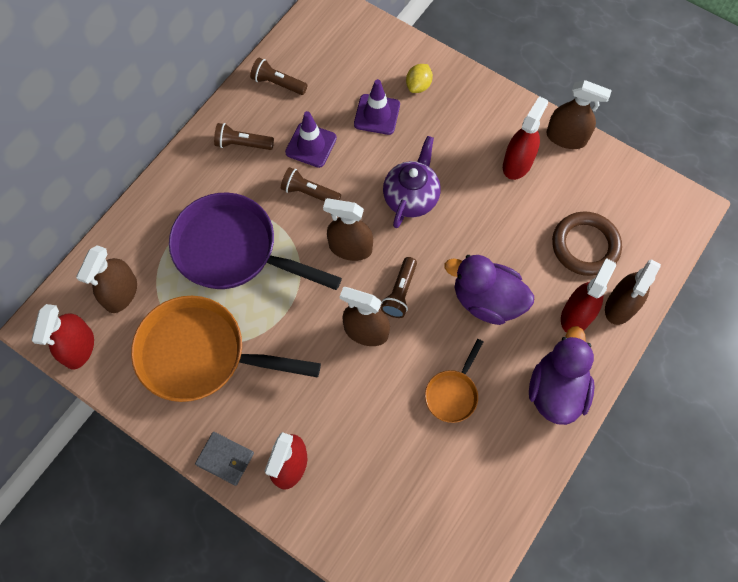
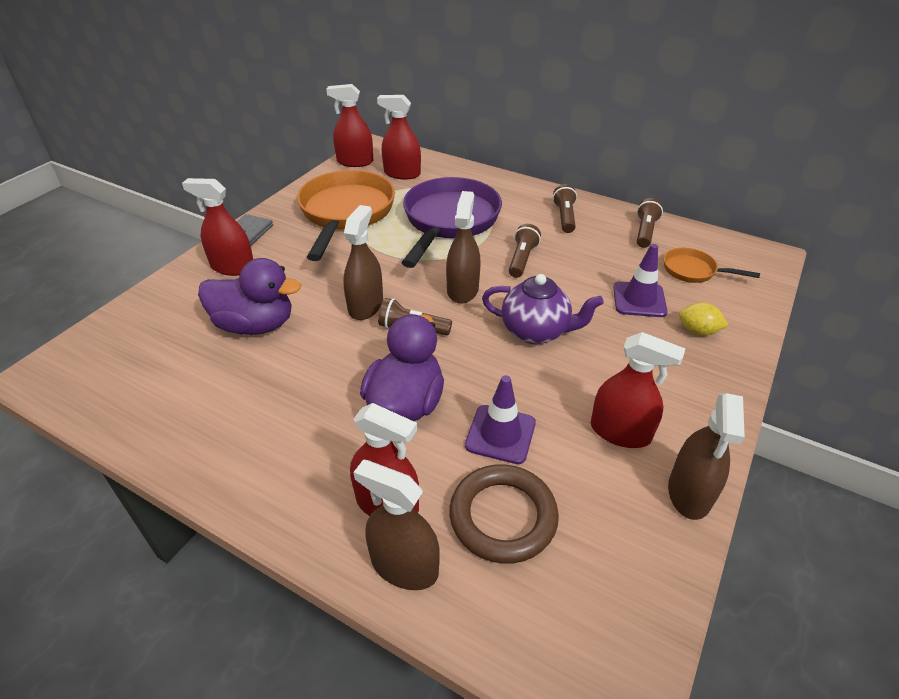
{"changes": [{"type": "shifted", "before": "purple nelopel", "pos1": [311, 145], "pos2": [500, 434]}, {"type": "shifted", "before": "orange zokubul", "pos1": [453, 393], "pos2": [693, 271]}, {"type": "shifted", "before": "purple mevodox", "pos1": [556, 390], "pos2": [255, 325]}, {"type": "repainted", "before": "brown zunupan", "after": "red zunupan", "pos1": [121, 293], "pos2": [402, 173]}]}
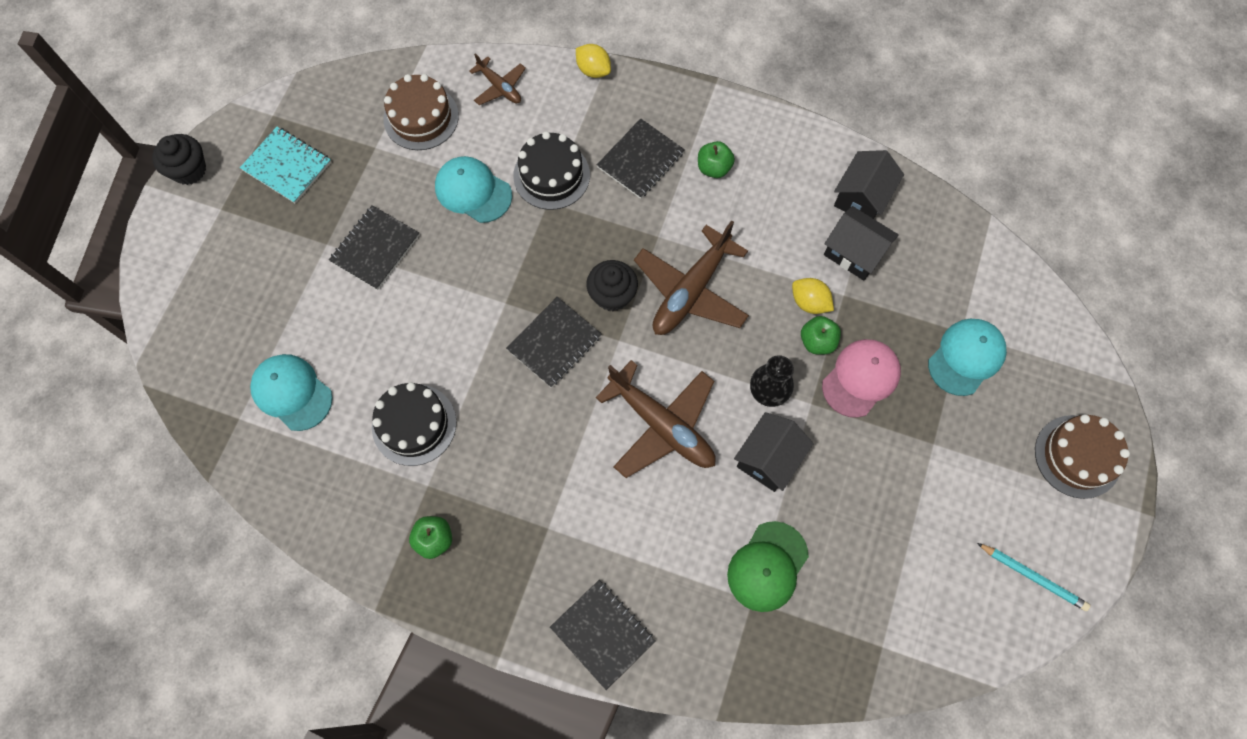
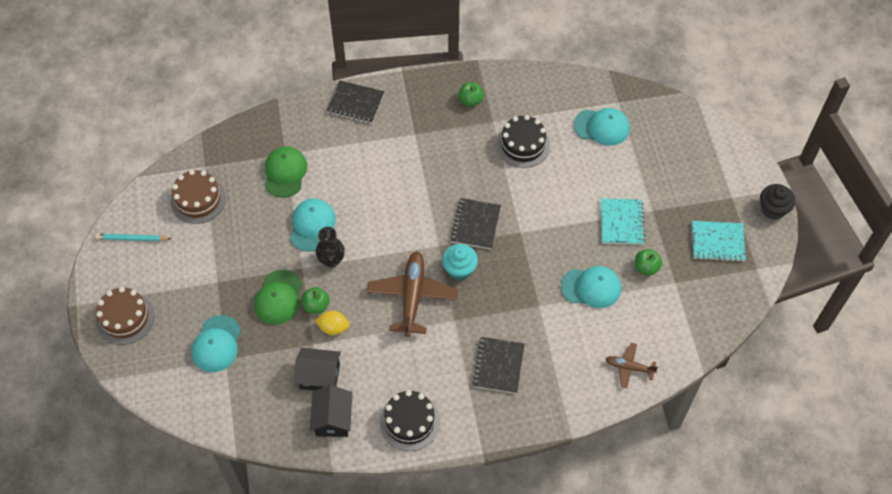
{"changes": [{"type": "gone", "before": "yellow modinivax", "pos1": [593, 70]}, {"type": "gone", "before": "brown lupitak", "pos1": [662, 425]}, {"type": "shifted", "before": "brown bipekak", "pos1": [421, 117], "pos2": [198, 200]}, {"type": "shifted", "before": "black bipekak", "pos1": [551, 175], "pos2": [409, 422]}, {"type": "shifted", "before": "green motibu", "pos1": [714, 168], "pos2": [646, 267]}, {"type": "swapped", "before": "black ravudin", "after": "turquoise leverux", "pos1": [769, 458], "pos2": [312, 225]}, {"type": "repainted", "before": "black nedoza", "after": "turquoise nedoza", "pos1": [375, 248], "pos2": [621, 222]}, {"type": "repainted", "before": "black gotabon", "after": "turquoise gotabon", "pos1": [612, 295], "pos2": [459, 269]}, {"type": "repainted", "before": "pink leverux", "after": "green leverux", "pos1": [861, 378], "pos2": [278, 297]}]}
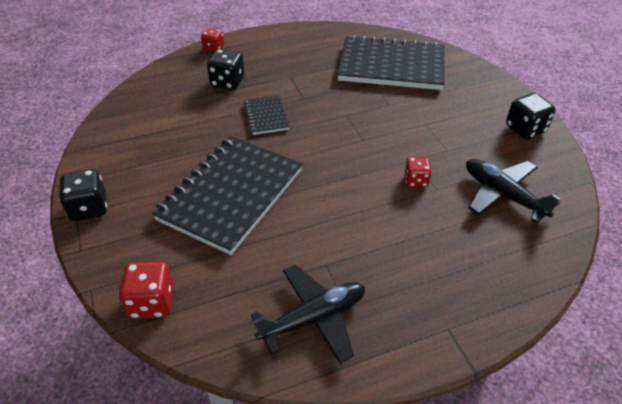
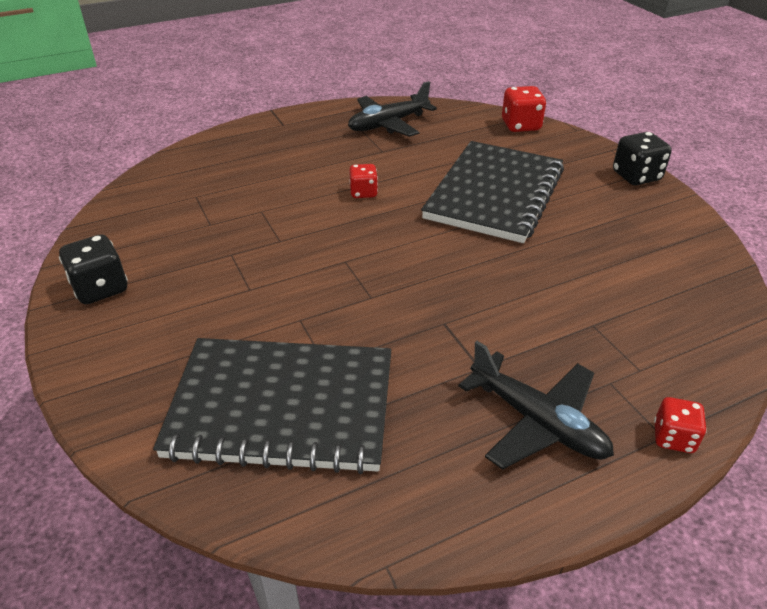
{"changes": [{"type": "gone", "before": "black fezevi", "pos1": [227, 82]}, {"type": "gone", "before": "black nedoza", "pos1": [266, 116]}, {"type": "shifted", "before": "red fezevi", "pos1": [416, 180], "pos2": [363, 193]}, {"type": "shifted", "before": "black lupitak", "pos1": [503, 195], "pos2": [537, 422]}]}
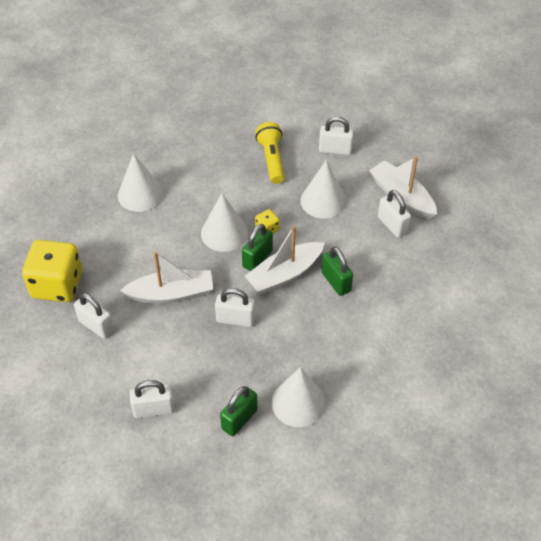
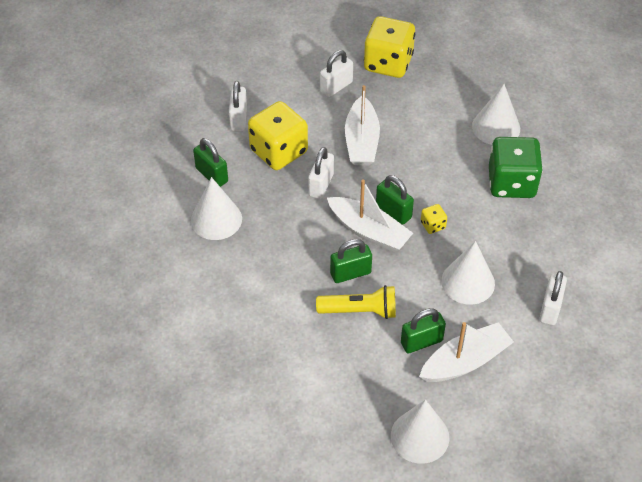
{"changes": [{"type": "new", "after": "yellow fezevi", "pos2": [278, 151]}, {"type": "new", "after": "green fezevi", "pos2": [511, 183]}, {"type": "shifted", "before": "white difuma", "pos1": [224, 233], "pos2": [420, 436]}, {"type": "shifted", "before": "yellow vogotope", "pos1": [271, 159], "pos2": [360, 310]}, {"type": "repainted", "before": "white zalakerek", "after": "green zalakerek", "pos1": [392, 225], "pos2": [421, 342]}, {"type": "rotated", "before": "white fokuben", "pos1": [284, 274], "pos2": [369, 231], "turn": 150}]}
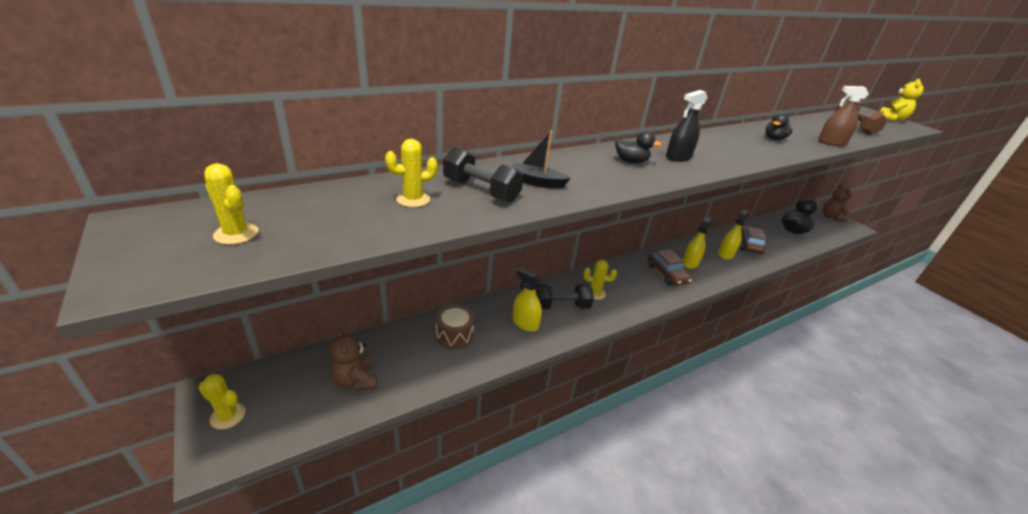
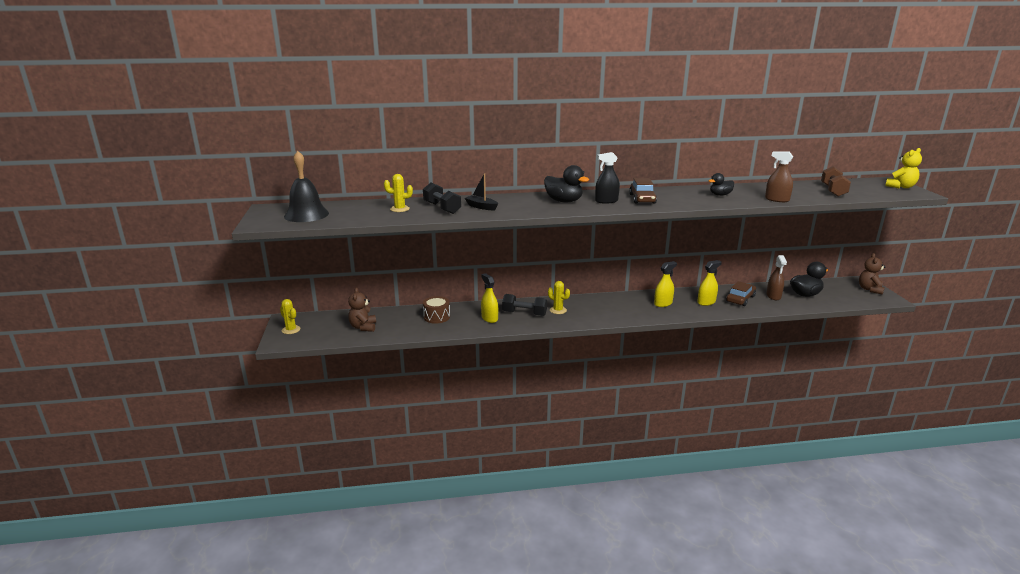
{"changes": [{"type": "new", "after": "brown zunupan", "pos2": [773, 296]}, {"type": "shifted", "before": "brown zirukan", "pos1": [667, 273], "pos2": [642, 199]}, {"type": "swapped", "before": "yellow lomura", "after": "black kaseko", "pos1": [236, 234], "pos2": [306, 214]}, {"type": "scaled", "before": "black mevodox", "pos1": [631, 161], "pos2": [564, 201], "scale": 1.6}]}
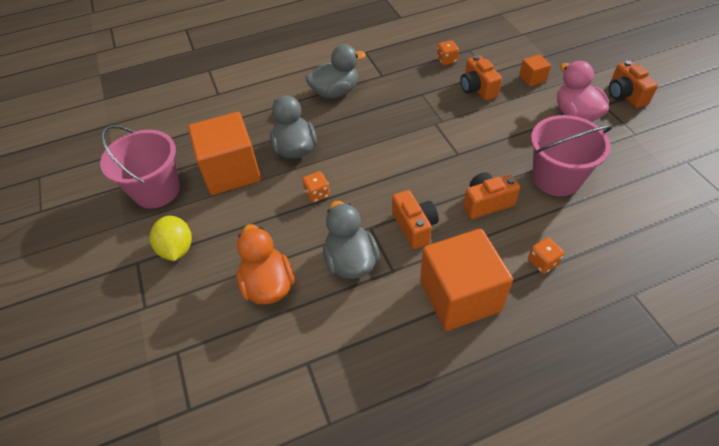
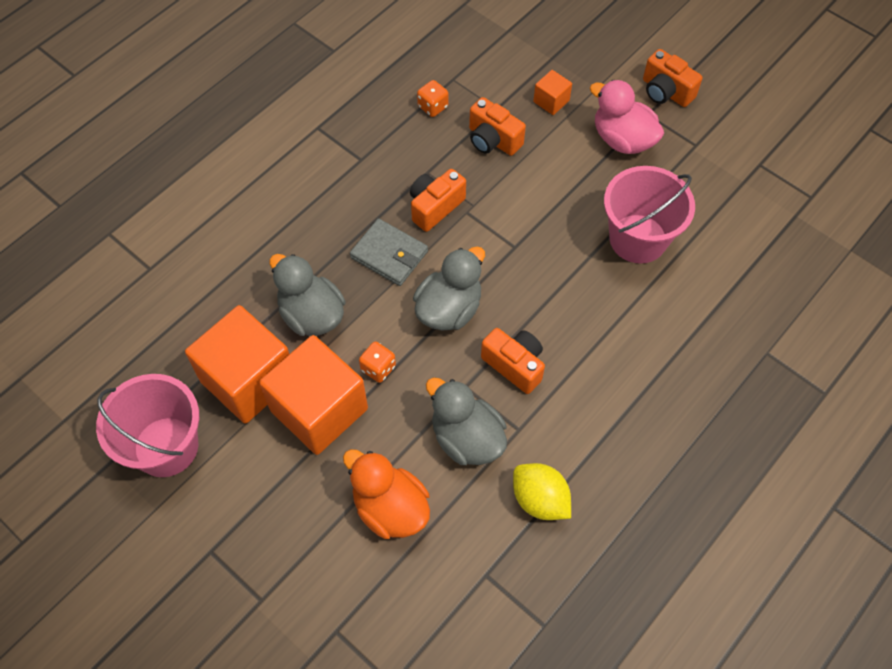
{"changes": [{"type": "gone", "before": "orange fezevi", "pos1": [542, 262]}, {"type": "new", "after": "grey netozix", "pos2": [389, 255]}, {"type": "shifted", "before": "yellow modinivax", "pos1": [177, 249], "pos2": [539, 499]}, {"type": "shifted", "before": "grey mevodox", "pos1": [335, 92], "pos2": [449, 309]}, {"type": "shifted", "before": "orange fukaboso", "pos1": [460, 296], "pos2": [319, 409]}, {"type": "shifted", "before": "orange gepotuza", "pos1": [486, 203], "pos2": [435, 207]}]}
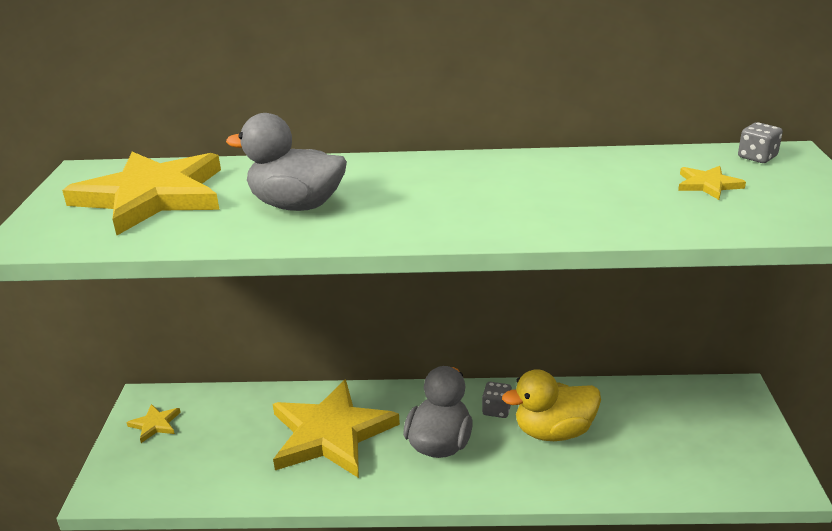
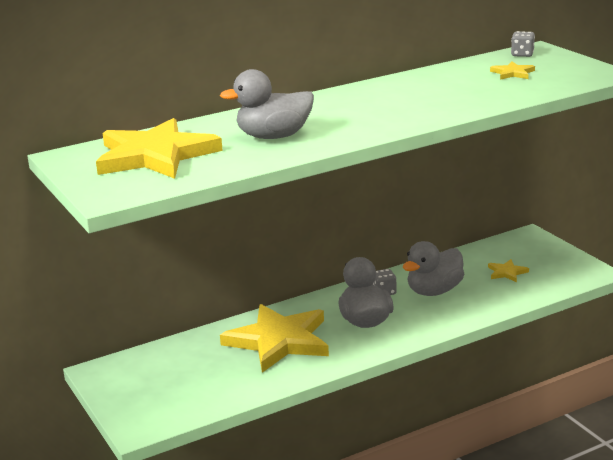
{"changes": [{"type": "shifted", "before": "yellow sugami", "pos1": [155, 424], "pos2": [507, 272]}, {"type": "repainted", "before": "yellow mevodox", "after": "grey mevodox", "pos1": [553, 431], "pos2": [434, 291]}]}
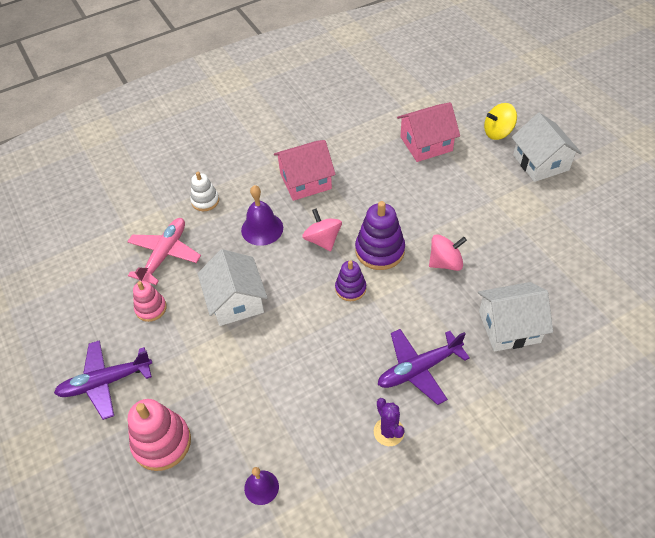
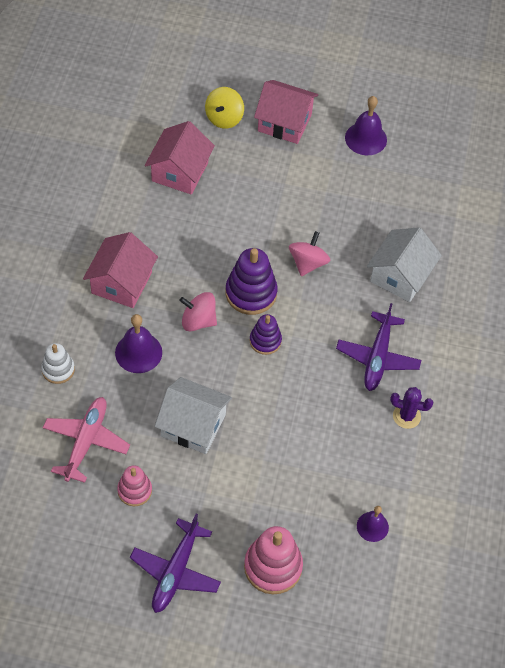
{"changes": [{"type": "new", "after": "purple kaseko", "pos2": [366, 138]}, {"type": "repainted", "before": "white ravudin", "after": "pink ravudin", "pos1": [540, 162], "pos2": [284, 122]}, {"type": "rotated", "before": "pink lupitak", "pos1": [165, 254], "pos2": [86, 441], "turn": 45}]}
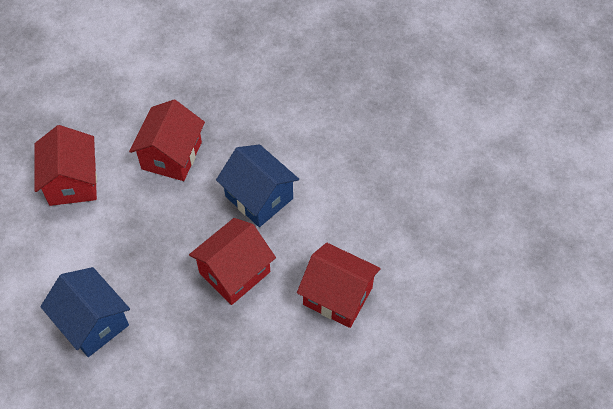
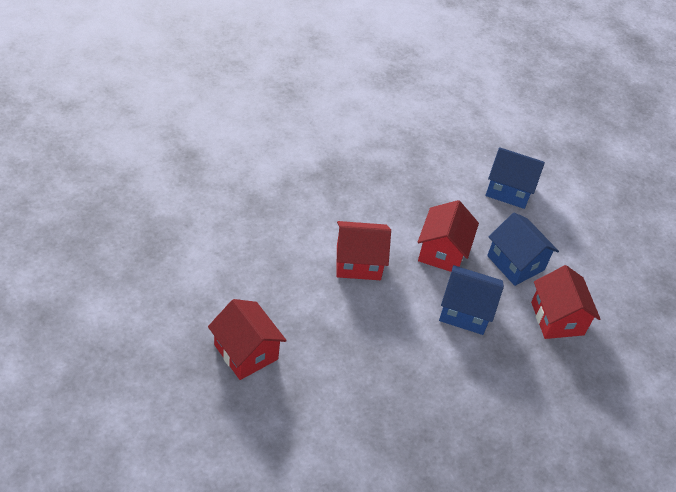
{"changes": [{"type": "new", "after": "blue ravudin", "pos2": [515, 263]}, {"type": "shifted", "before": "red ravudin", "pos1": [72, 181], "pos2": [246, 352]}]}
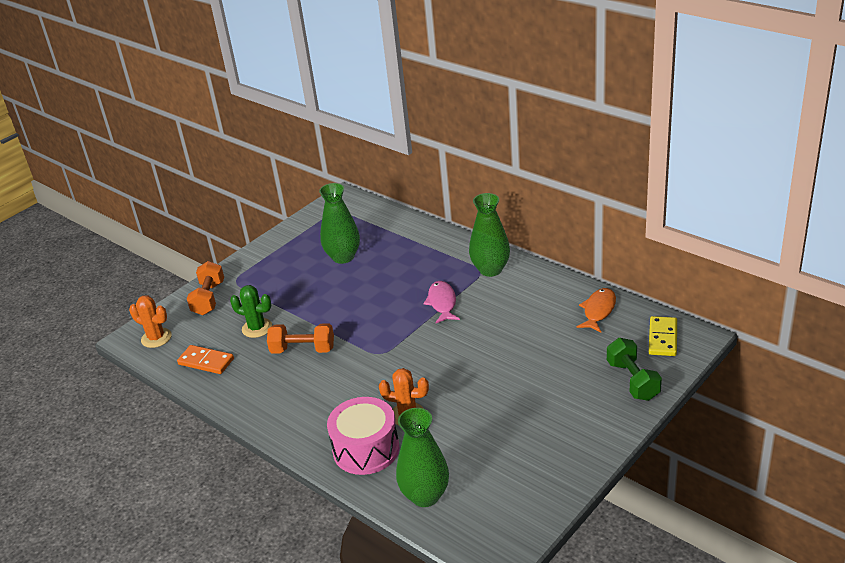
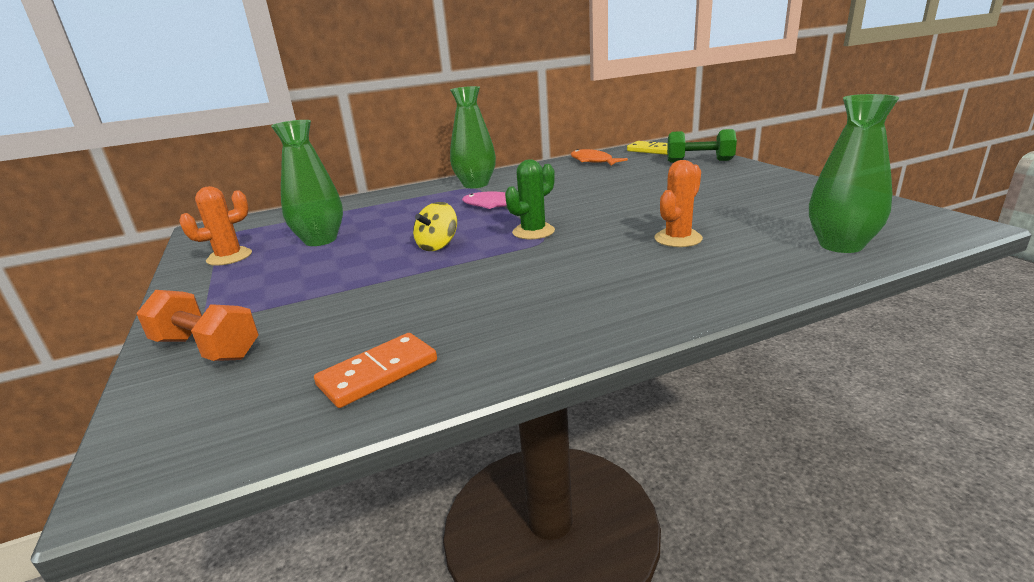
{"changes": [{"type": "gone", "before": "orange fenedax", "pos1": [303, 350]}, {"type": "gone", "before": "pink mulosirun", "pos1": [366, 449]}, {"type": "new", "after": "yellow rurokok", "pos2": [438, 245]}, {"type": "shifted", "before": "orange lomura", "pos1": [156, 338], "pos2": [229, 257]}, {"type": "shifted", "before": "green lomura", "pos1": [257, 328], "pos2": [533, 232]}]}
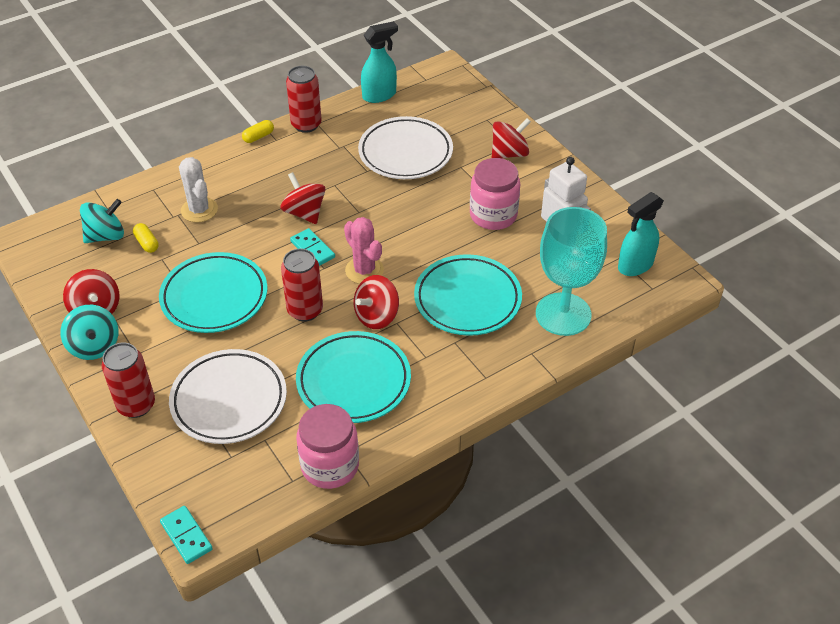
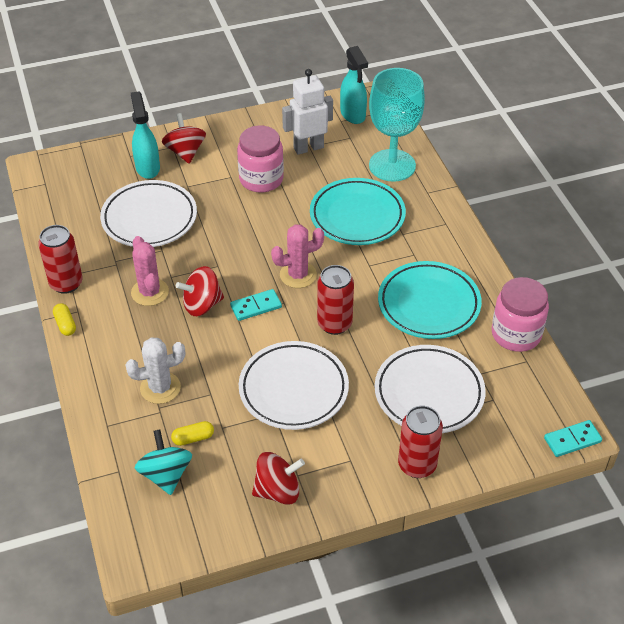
{"changes": [{"type": "gone", "before": "turquoise rurokok", "pos1": [94, 346]}, {"type": "gone", "before": "red rurokok", "pos1": [377, 316]}, {"type": "new", "after": "pink lomura", "pos2": [150, 292]}, {"type": "shifted", "before": "turquoise zunupan", "pos1": [379, 95], "pos2": [147, 167]}, {"type": "repainted", "before": "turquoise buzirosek", "after": "white buzirosek", "pos1": [214, 297], "pos2": [293, 389]}]}
